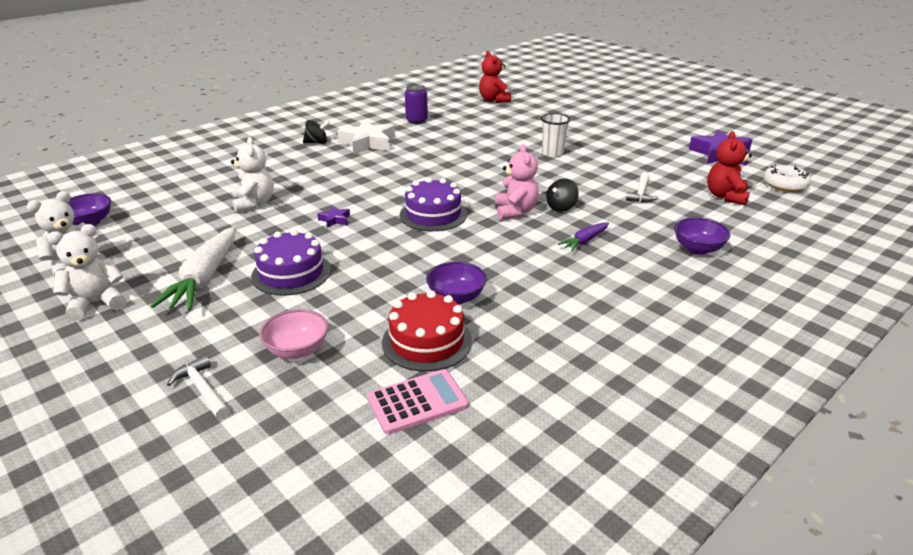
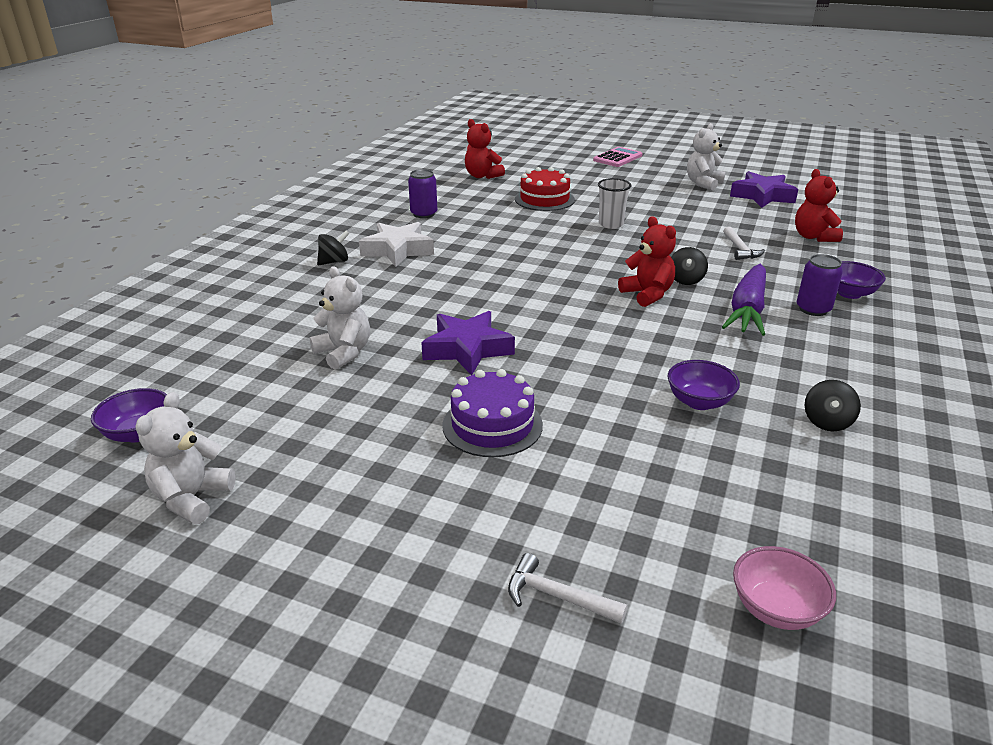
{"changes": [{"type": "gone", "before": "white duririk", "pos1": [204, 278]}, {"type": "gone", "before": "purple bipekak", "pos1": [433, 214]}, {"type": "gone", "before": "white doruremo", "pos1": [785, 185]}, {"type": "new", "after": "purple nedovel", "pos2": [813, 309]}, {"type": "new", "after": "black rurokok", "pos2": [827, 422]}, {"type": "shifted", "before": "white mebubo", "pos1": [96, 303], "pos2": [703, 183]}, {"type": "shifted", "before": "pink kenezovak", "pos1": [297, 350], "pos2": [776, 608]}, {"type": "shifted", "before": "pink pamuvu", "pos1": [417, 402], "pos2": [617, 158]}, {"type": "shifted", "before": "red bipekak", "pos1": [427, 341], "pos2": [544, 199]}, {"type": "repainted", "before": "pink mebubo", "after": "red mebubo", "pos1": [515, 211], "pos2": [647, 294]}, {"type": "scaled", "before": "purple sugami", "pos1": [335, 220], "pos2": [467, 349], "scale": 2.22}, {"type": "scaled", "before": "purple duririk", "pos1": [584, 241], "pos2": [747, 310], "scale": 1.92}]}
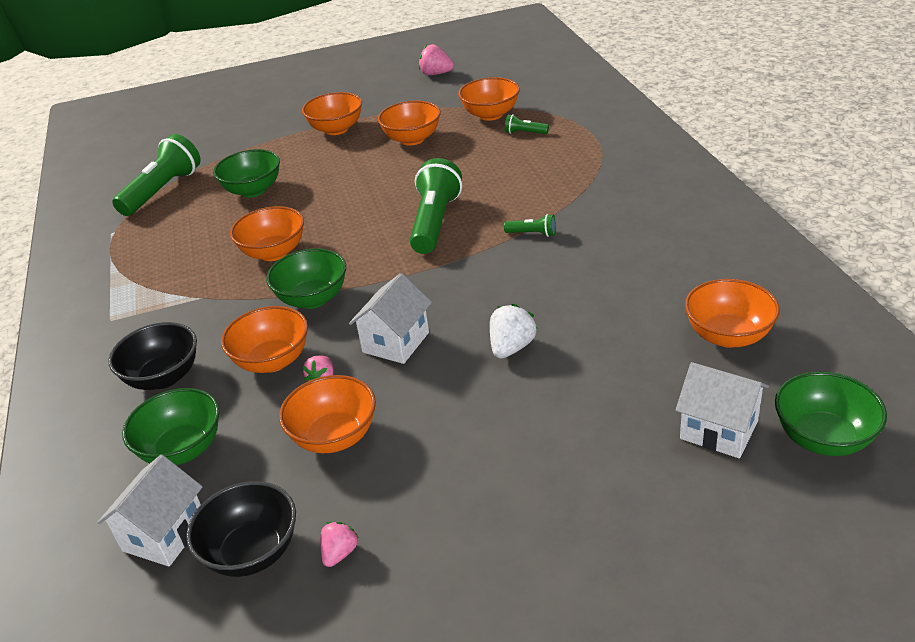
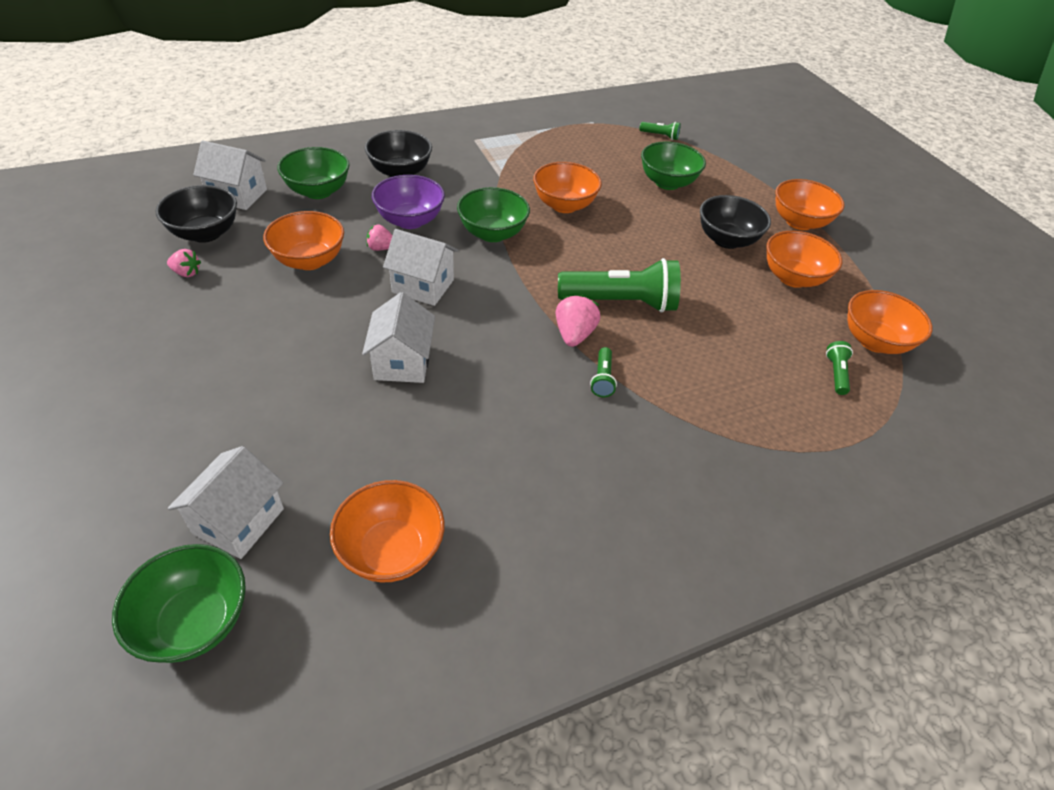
{"changes": [{"type": "new", "after": "black kenezovak", "pos2": [726, 240]}, {"type": "shifted", "before": "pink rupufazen", "pos1": [436, 74], "pos2": [574, 334]}, {"type": "swapped", "before": "white rupufazen", "after": "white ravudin", "pos1": [512, 347], "pos2": [402, 362]}, {"type": "repainted", "before": "orange kenezovak", "after": "purple kenezovak", "pos1": [272, 361], "pos2": [410, 220]}, {"type": "scaled", "before": "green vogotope", "pos1": [163, 191], "pos2": [660, 136], "scale": 0.44}]}
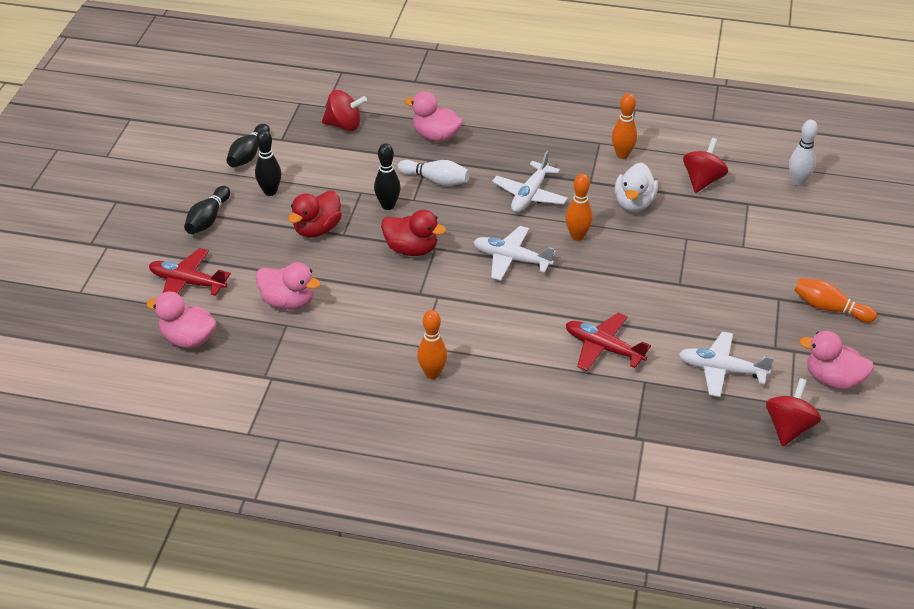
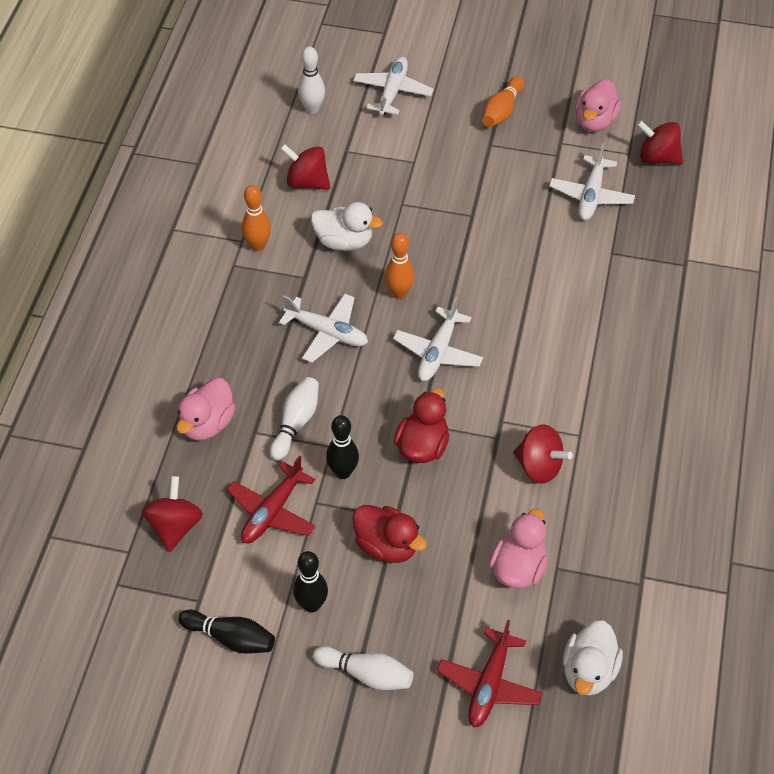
{"changes": [{"type": "gone", "before": "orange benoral", "pos1": [432, 373]}, {"type": "new", "after": "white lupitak", "pos2": [392, 92]}, {"type": "new", "after": "red rurokok", "pos2": [539, 467]}, {"type": "shifted", "before": "red lupitak", "pos1": [603, 348], "pos2": [272, 512]}, {"type": "repainted", "before": "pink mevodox", "after": "white mevodox", "pos1": [188, 339], "pos2": [589, 671]}, {"type": "repainted", "before": "black benoral", "after": "white benoral", "pos1": [208, 219], "pos2": [366, 674]}]}
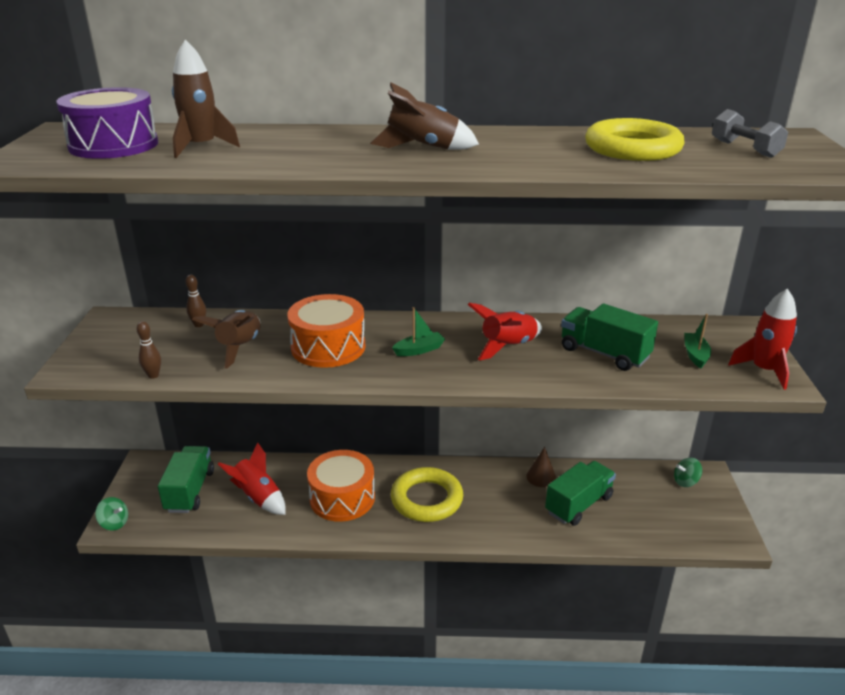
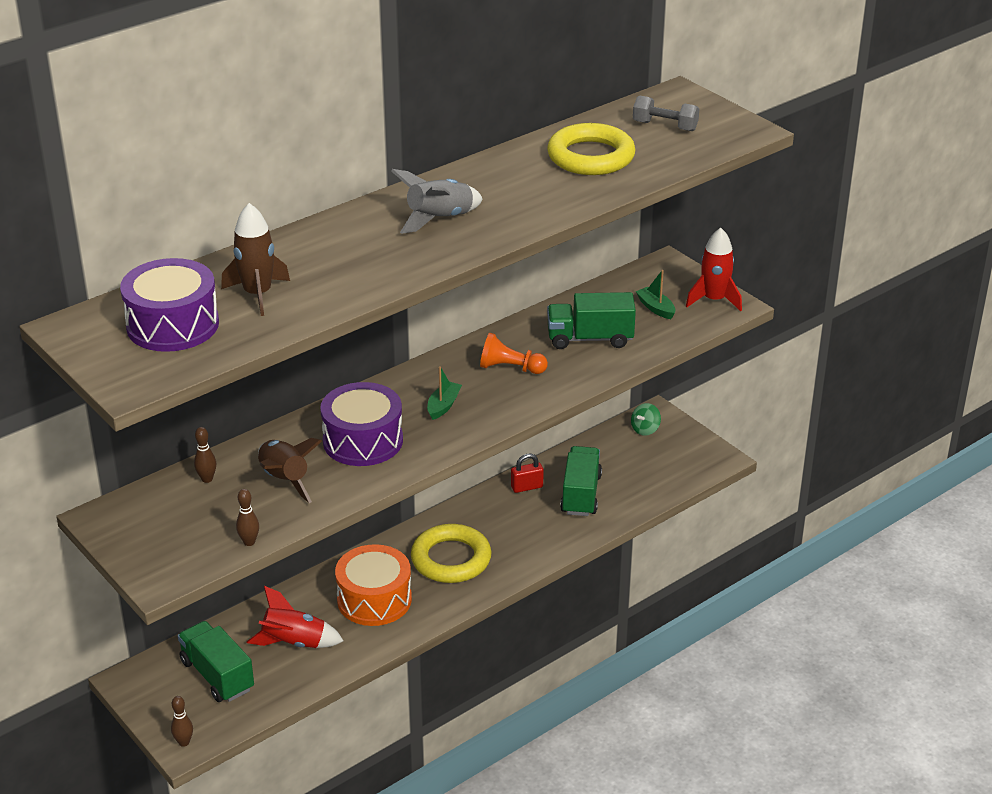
{"changes": [{"type": "swapped", "before": "green rurokok", "after": "brown benoral", "pos1": [114, 523], "pos2": [184, 742]}, {"type": "swapped", "before": "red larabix", "after": "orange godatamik", "pos1": [507, 347], "pos2": [510, 368]}, {"type": "swapped", "before": "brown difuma", "after": "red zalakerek", "pos1": [541, 477], "pos2": [527, 487]}, {"type": "repainted", "before": "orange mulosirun", "after": "purple mulosirun", "pos1": [328, 347], "pos2": [363, 441]}, {"type": "repainted", "before": "brown larabix", "after": "grey larabix", "pos1": [423, 148], "pos2": [439, 219]}]}
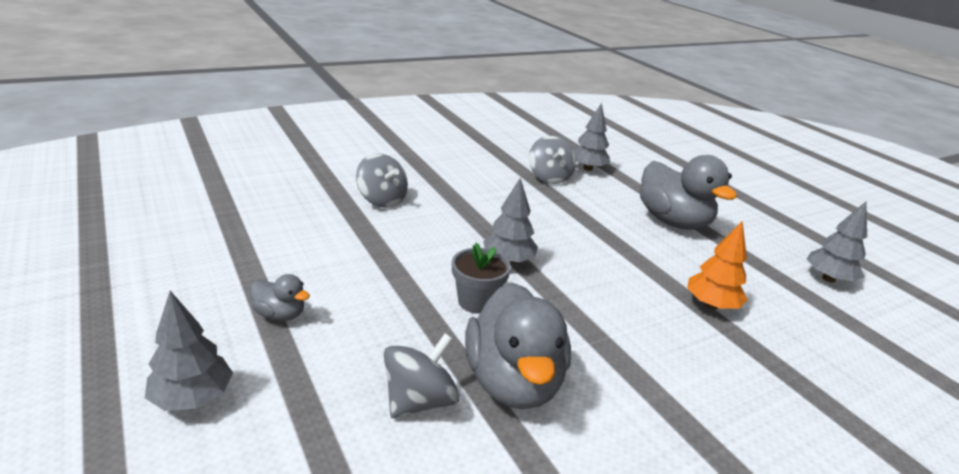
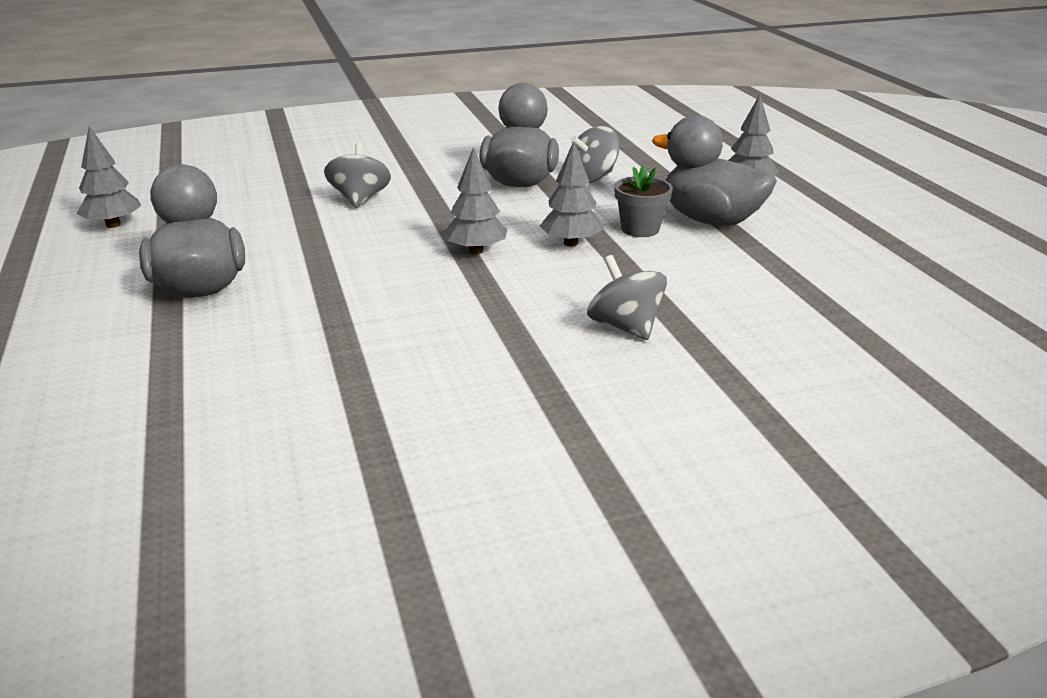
{"changes": [{"type": "gone", "before": "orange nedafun", "pos1": [711, 305]}, {"type": "shifted", "before": "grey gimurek", "pos1": [477, 301], "pos2": [640, 229]}, {"type": "shifted", "before": "grey rurokok", "pos1": [549, 177], "pos2": [360, 199]}, {"type": "shifted", "before": "grey nedafun", "pos1": [588, 168], "pos2": [570, 243]}, {"type": "scaled", "before": "grey mevodox", "pos1": [280, 314], "pos2": [710, 220], "scale": 2.17}]}
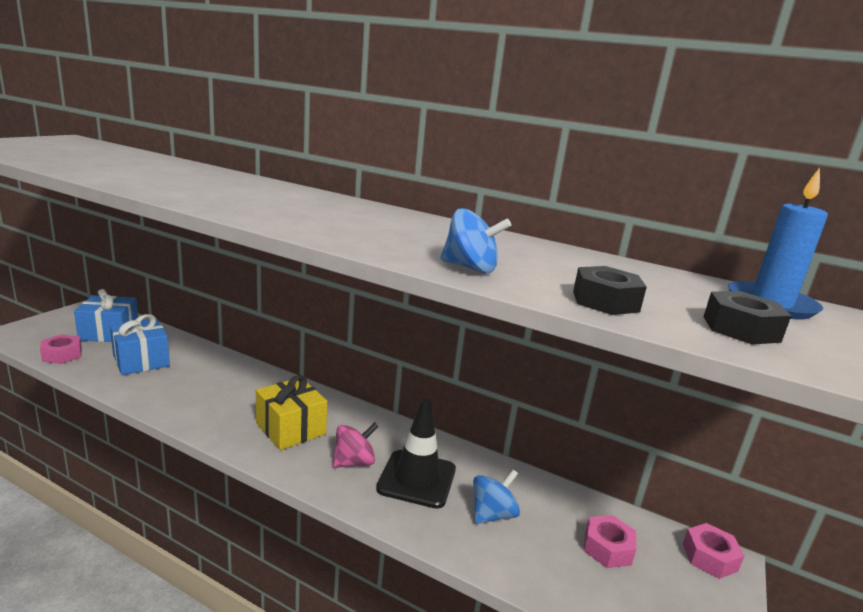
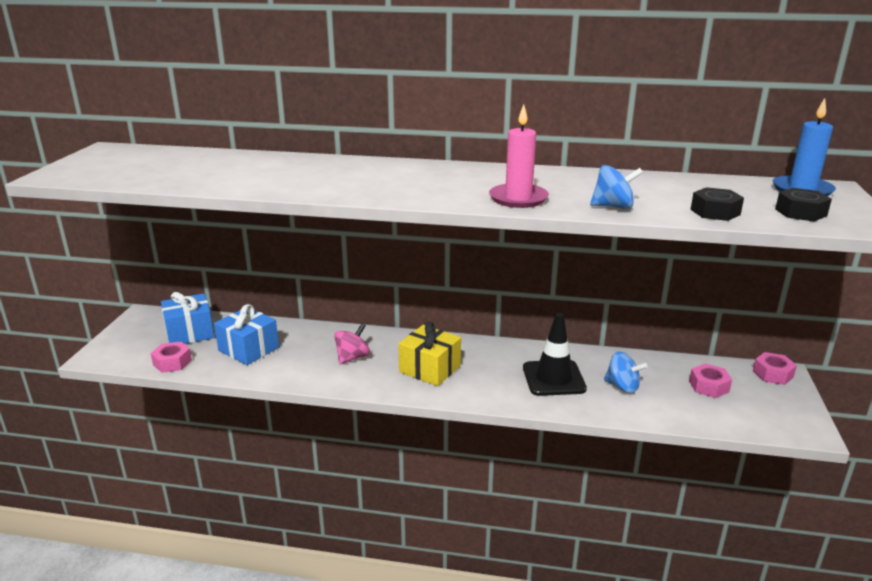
{"changes": [{"type": "new", "after": "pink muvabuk", "pos2": [518, 198]}, {"type": "shifted", "before": "pink rurokok", "pos1": [354, 462], "pos2": [352, 357]}, {"type": "rotated", "before": "blue rurokok", "pos1": [492, 514], "pos2": [622, 387], "turn": 90}]}
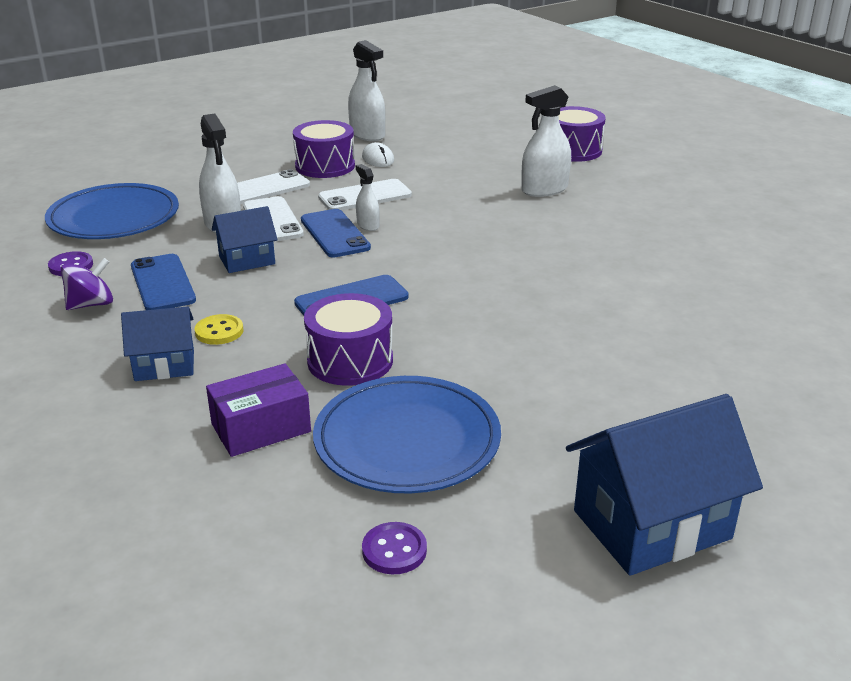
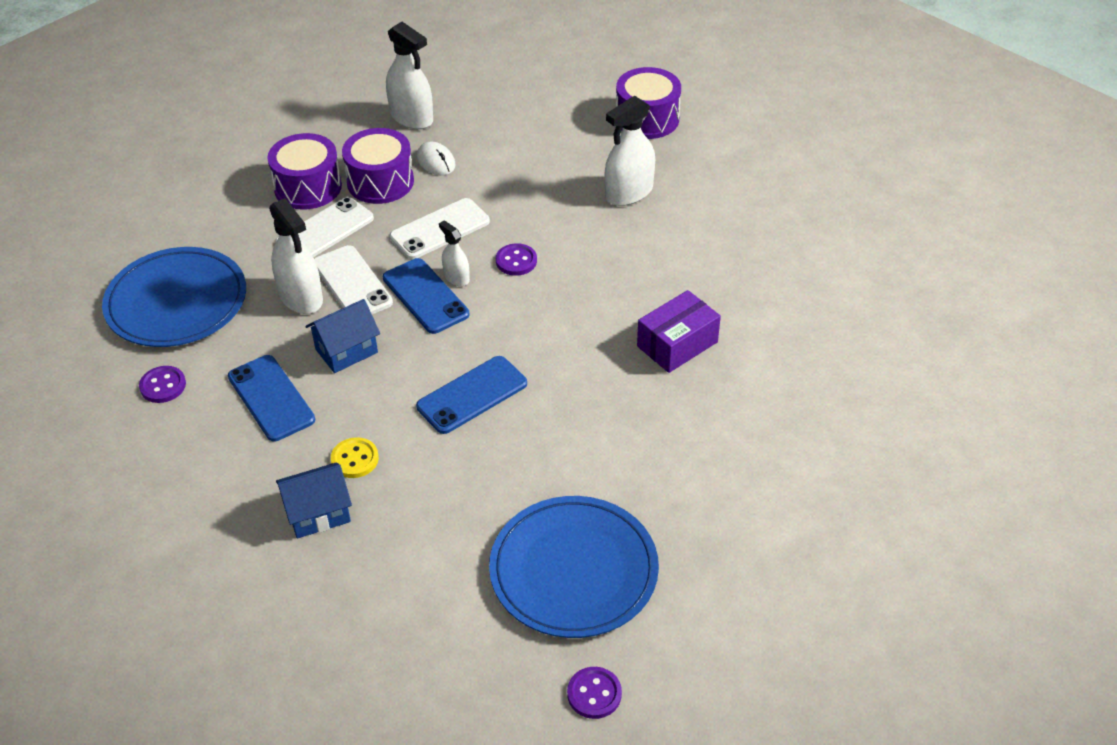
{"changes": [{"type": "gone", "before": "purple rurokok", "pos1": [91, 304]}, {"type": "gone", "before": "blue ravudin", "pos1": [651, 524]}, {"type": "new", "after": "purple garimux", "pos2": [516, 261]}, {"type": "shifted", "before": "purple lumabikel", "pos1": [261, 428], "pos2": [677, 344]}, {"type": "shifted", "before": "purple mulosirun", "pos1": [350, 361], "pos2": [308, 187]}]}
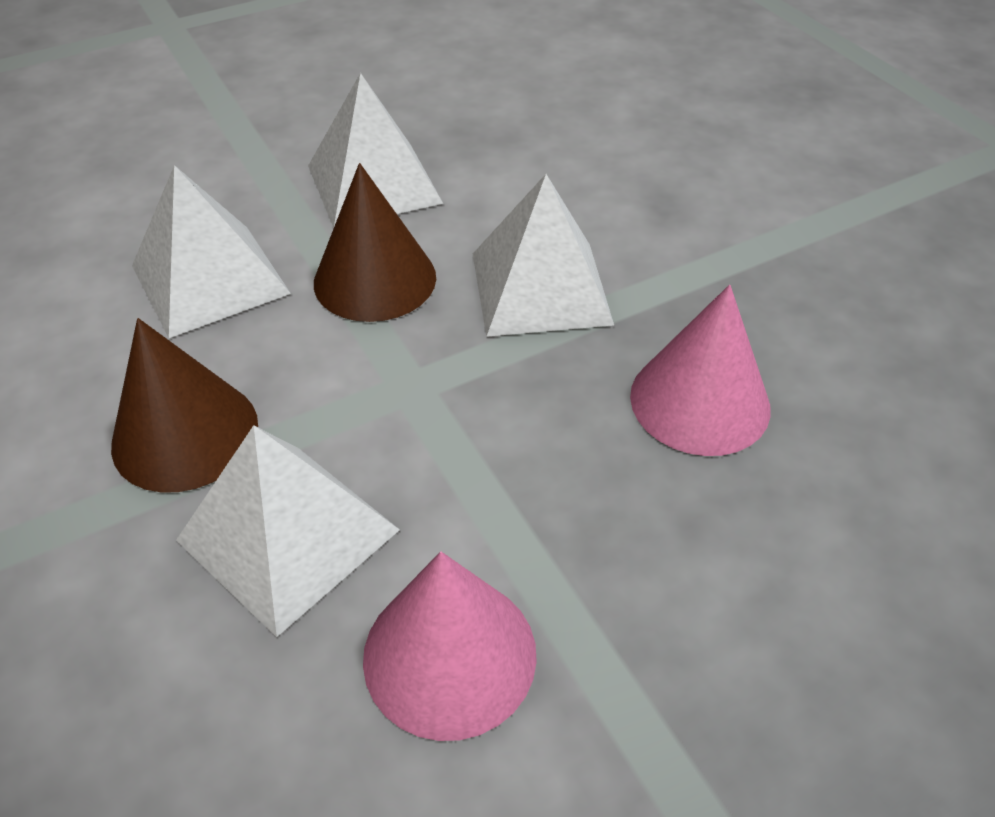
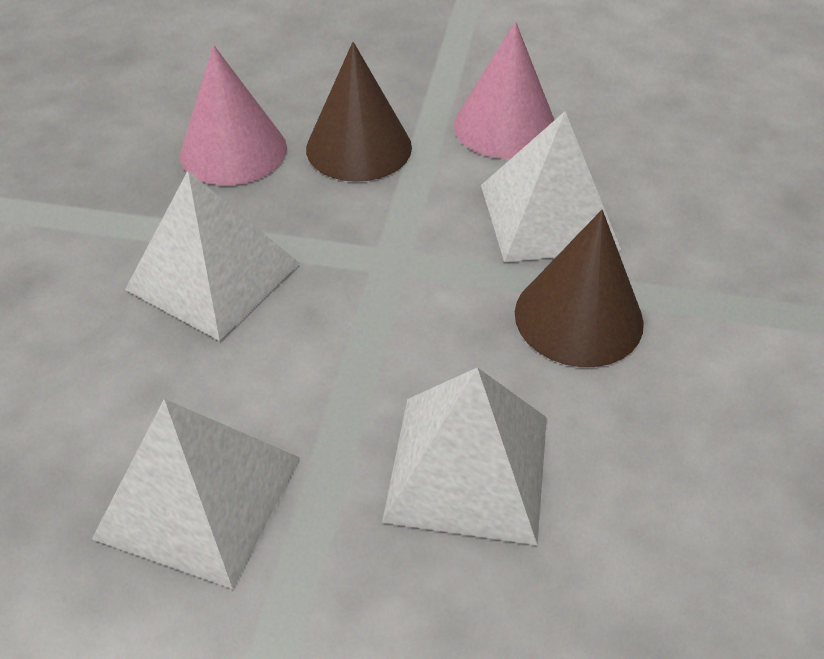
{"changes": [{"type": "shifted", "before": "brown difuma", "pos1": [375, 279], "pos2": [359, 147]}]}
